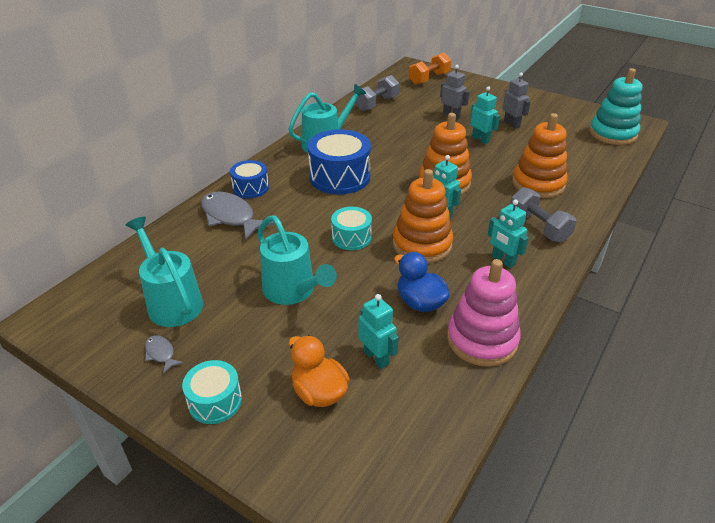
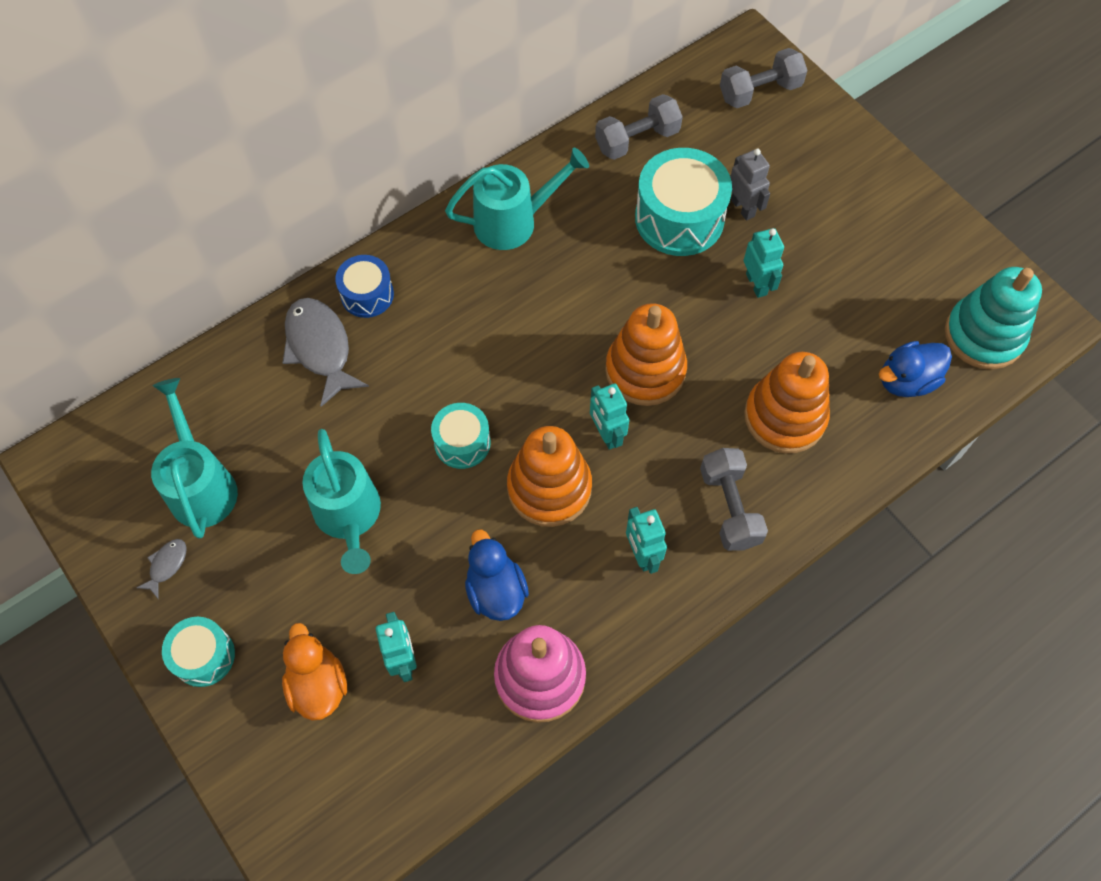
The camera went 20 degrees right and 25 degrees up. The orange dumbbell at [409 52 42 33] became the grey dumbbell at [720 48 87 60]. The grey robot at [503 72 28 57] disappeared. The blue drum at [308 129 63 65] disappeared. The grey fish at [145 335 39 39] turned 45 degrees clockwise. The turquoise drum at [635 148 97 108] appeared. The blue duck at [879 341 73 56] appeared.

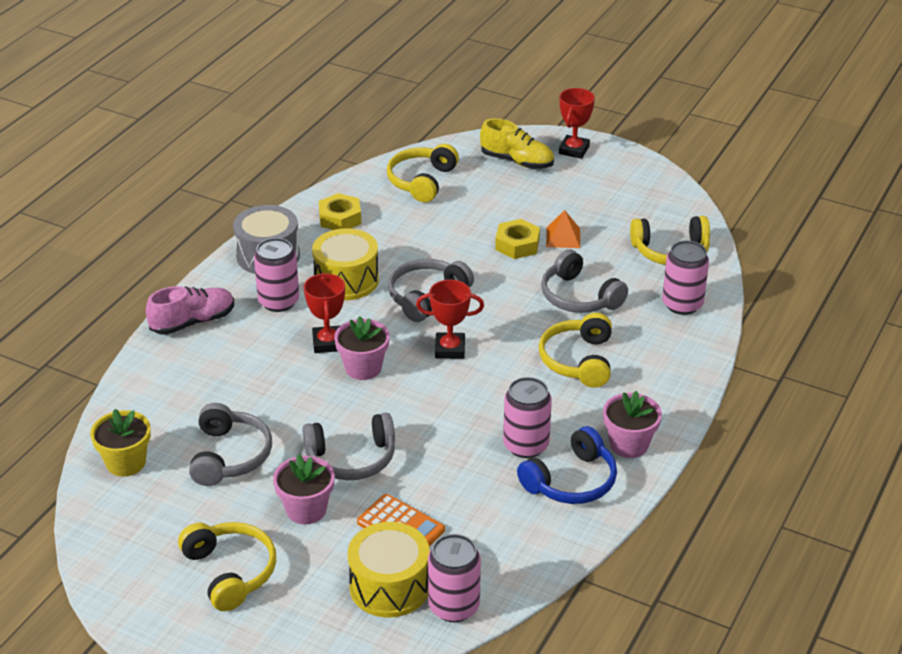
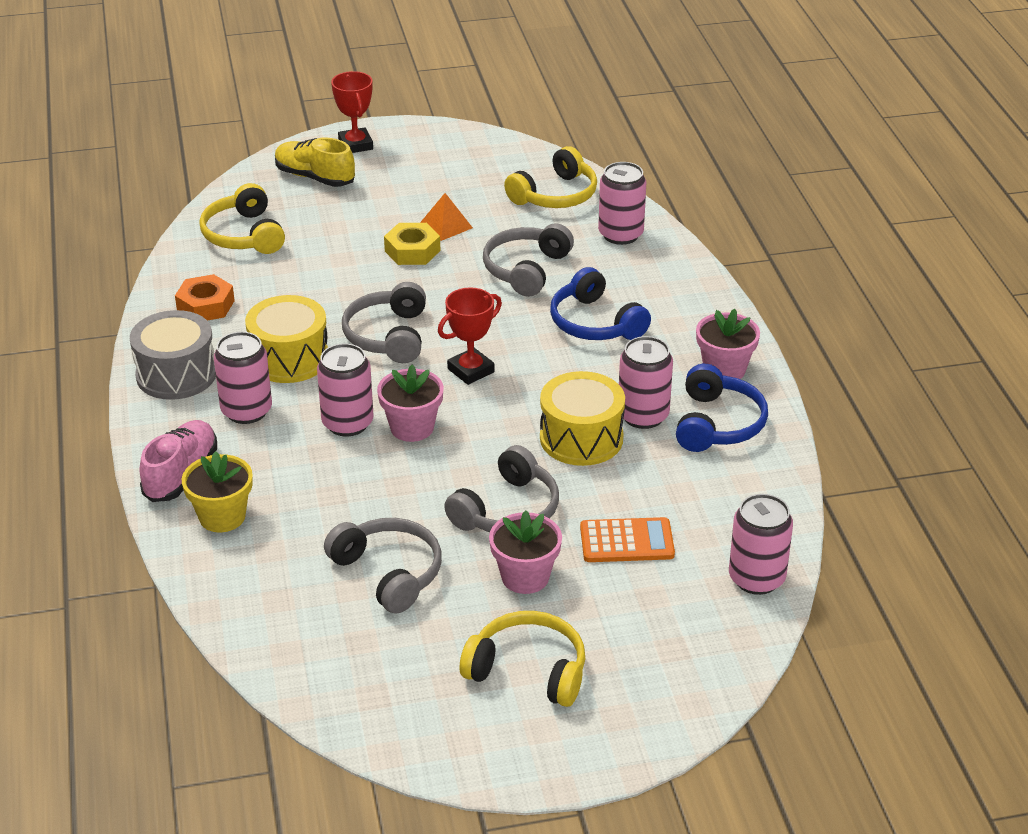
The camera went 40 degrees left and 0 degrees up. The yellow shoe at [480 118 74 51] turned 135 degrees counterclockwise. The yellow nut at [319 193 42 37] became the orange nut at [175 274 60 47]. The grey headphones at [541 249 87 64] turned 105 degrees clockwise. The red trophy at [304 273 41 80] was replaced by the pink can at [317 344 56 92]. The yellow headphones at [539 313 73 75] became the blue headphones at [550 267 101 73]. The yellow flower pot moved from [90 409 61 68] to [182 451 71 81]. The yellow drum moved from [348 522 82 95] to [540 371 85 95].

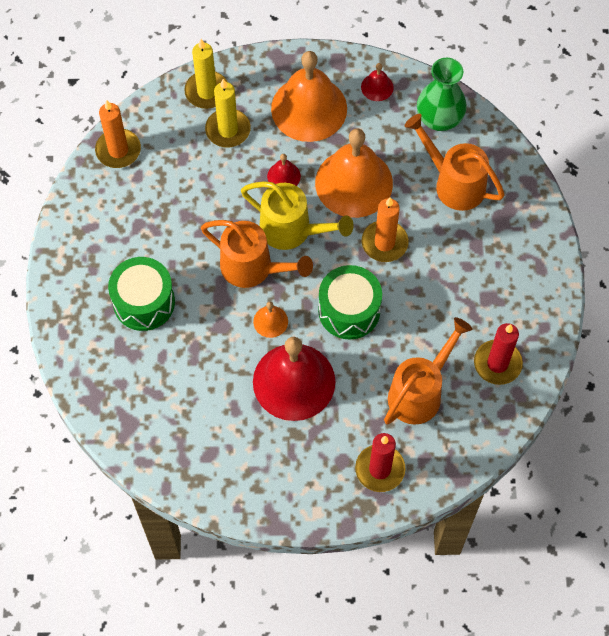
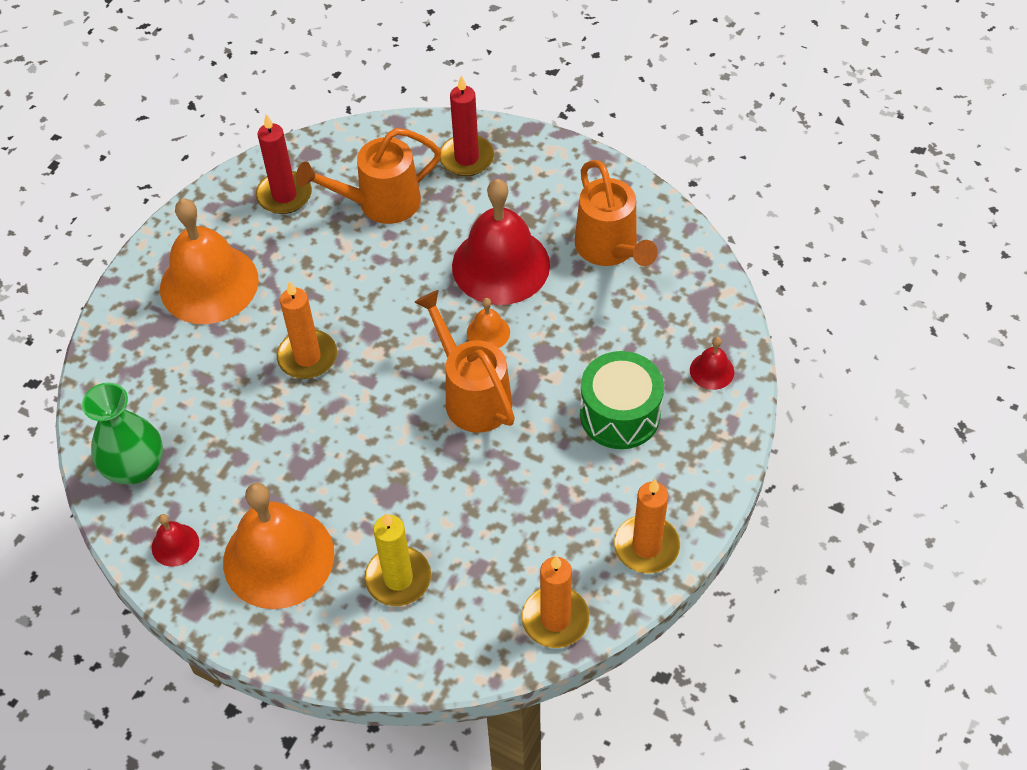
The camera went 150 degrees left and 10 degrees down. The yellow candle at [184 39 44 70] disappeared. The orange watering can moved from [405 114 100 97] to [574 160 84 106]. The orange bell moved from [315 128 78 90] to [160 199 99 125]. The red bell moved from [267 154 34 32] to [690 337 44 53]. The yellow watering can at [241 181 113 69] disappeared. The green drum at [318 265 64 74] disappeared. The orange candle at [614 479 66 94] appeared.

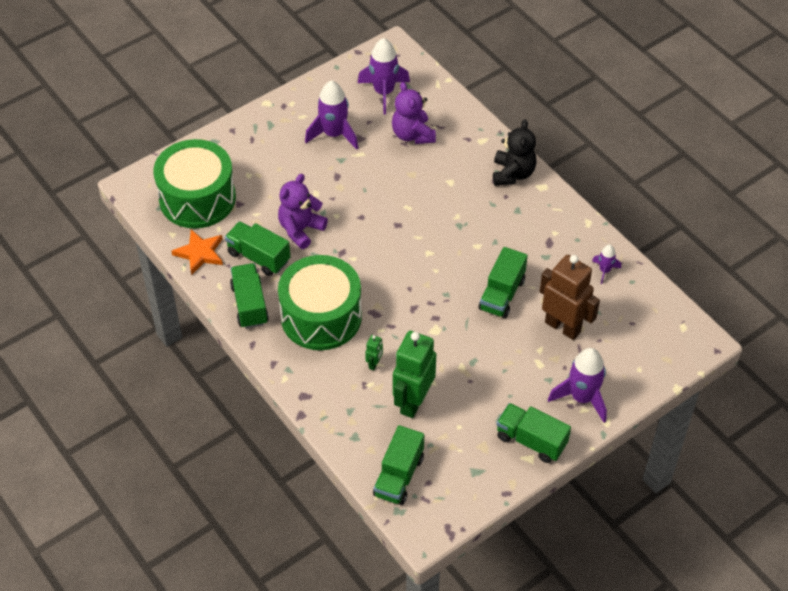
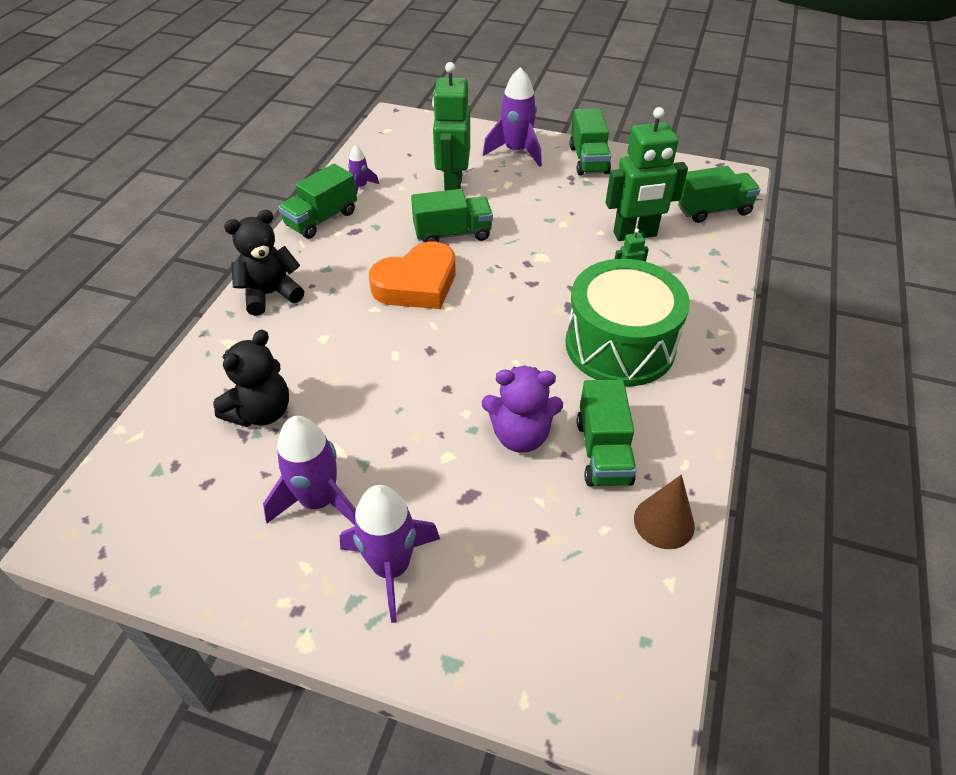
The camera went 125 degrees left and 5 degrees down. The purple rocket moved from [358 38 52 77] to [340 485 100 138]. The purple teddy bear at [392 82 44 62] became the black teddy bear at [213 330 76 97]. The green drum at [153 139 83 89] disappeared. The orange star at [171 230 52 45] was replaced by the brown cone at [634 475 61 74]. The brown robot at [540 255 60 85] became the green robot at [432 62 38 129]. The green truck moved from [230 263 39 66] to [278 164 79 75]. The orange heart at [369 242 87 67] appeared.

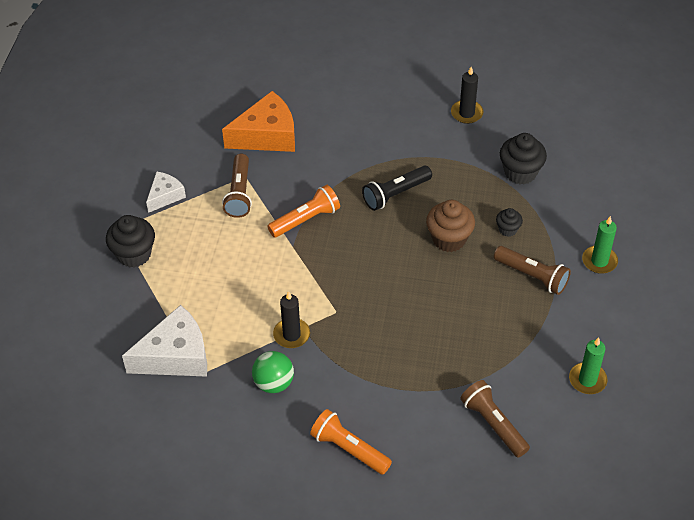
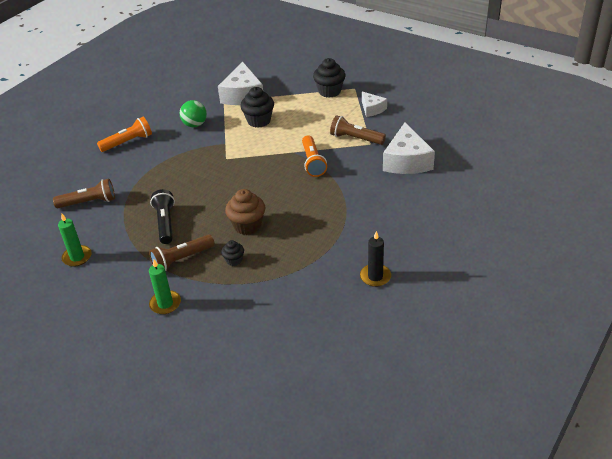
The camera went 115 degrees right and 10 degrees down. The orange cheese at [222 91 73 61] became the white cheese at [383 122 52 52]. The black cupcake moved from [500 133 47 51] to [240 87 34 41]. The black flashlight moved from [362 166 70 45] to [150 189 25 55]. The black candle at [273 291 37 57] disappeared.

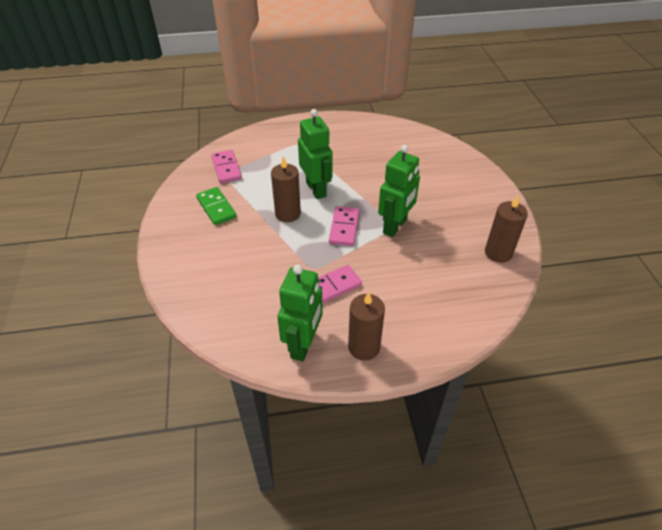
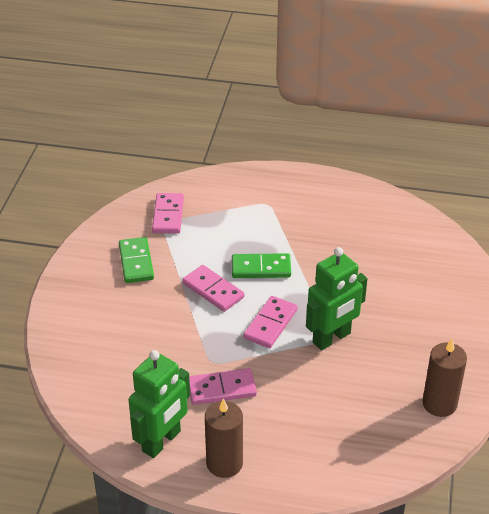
The camera went 20 degrees right and 5 degrees down. The green robot at [298 109 35 90] was replaced by the green domino at [232 253 59 25]. The brown candle at [271 156 30 66] was replaced by the pink domino at [183 265 61 47].

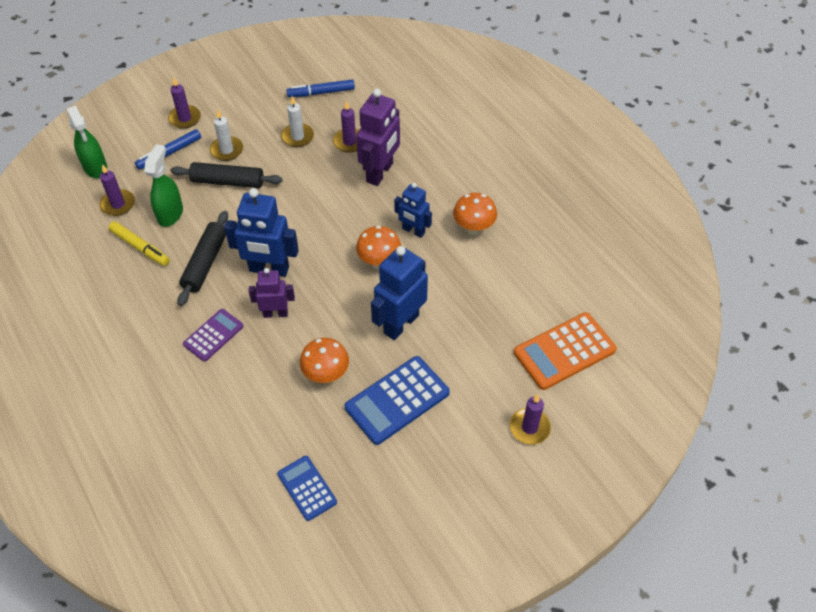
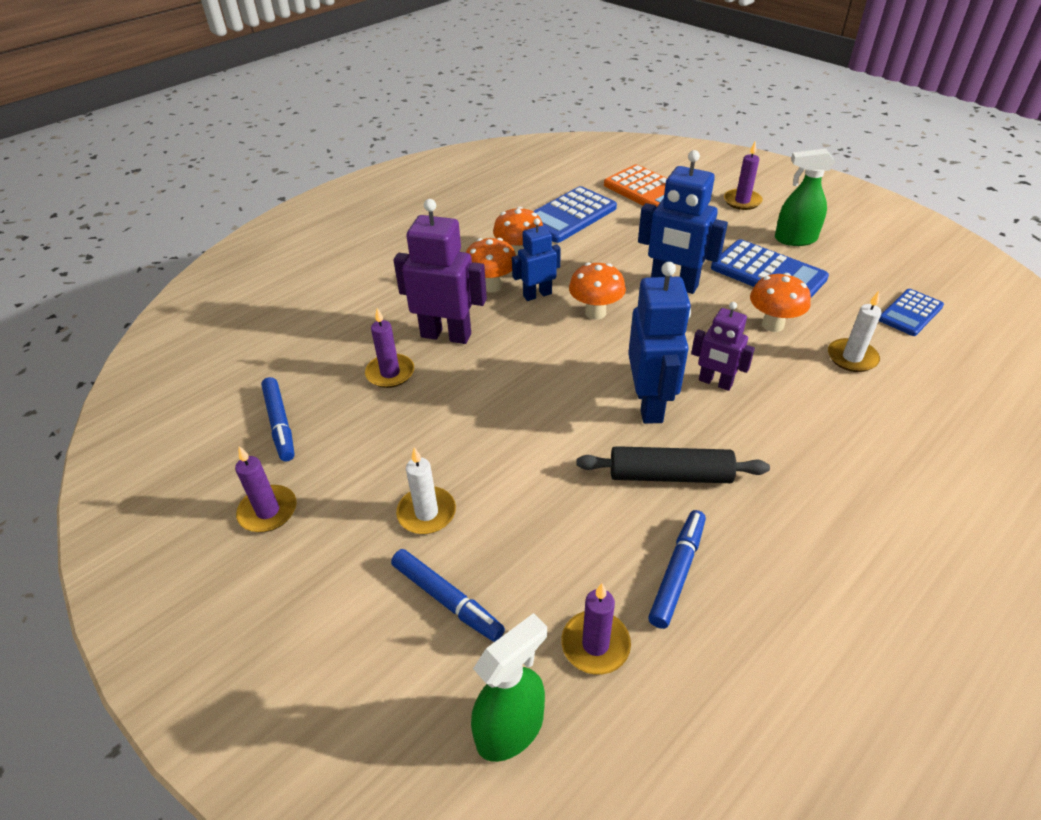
The camera went 100 degrees left and 10 degrees down. The purple candle moved from [168 78 33 51] to [235 446 62 86]. The white candle moved from [281 96 33 51] to [828 291 54 81]. The green spray bottle moved from [144 144 39 83] to [775 149 60 97]. The black rolling pin at [171 162 112 26] disappeared. The blue robot at [394 183 38 55] turned 135 degrees counterclockwise. The yellow marker at [109 221 61 45] became the blue marker at [648 510 58 119]. The purple robot at [249 268 46 50] turned 45 degrees counterclockwise. The purple calculator at [183 309 61 53] disappeared. The blue calculator at [533 186 84 57] appeared. The orange mushroom at [466 238 50 54] appeared.

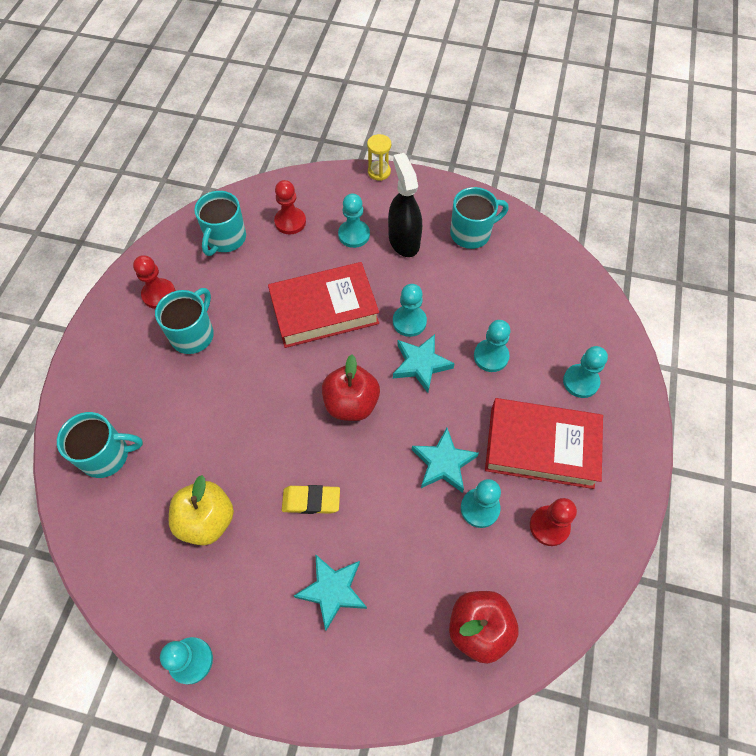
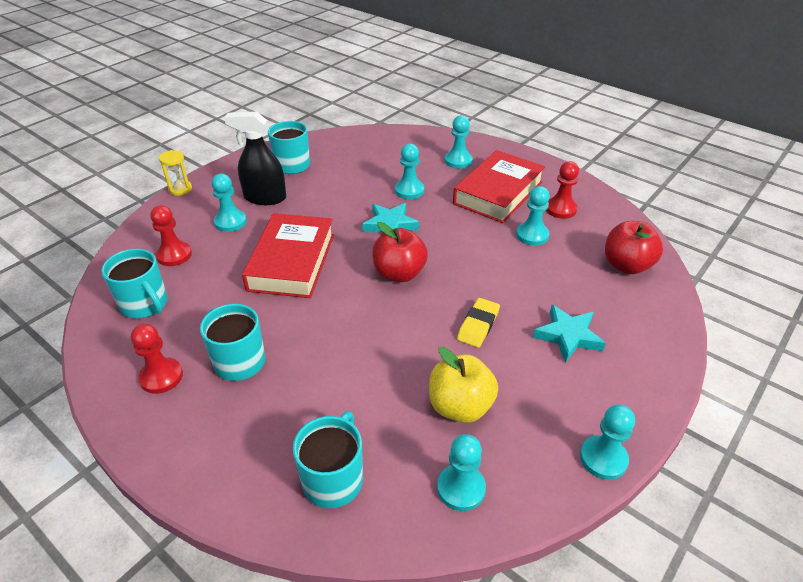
The camera went 65 degrees left and 20 degrees down. The turquoise pawn moved from [393 284 34 53] to [437 434 49 77]. The turquoise star at [412 428 67 65] disappeared.

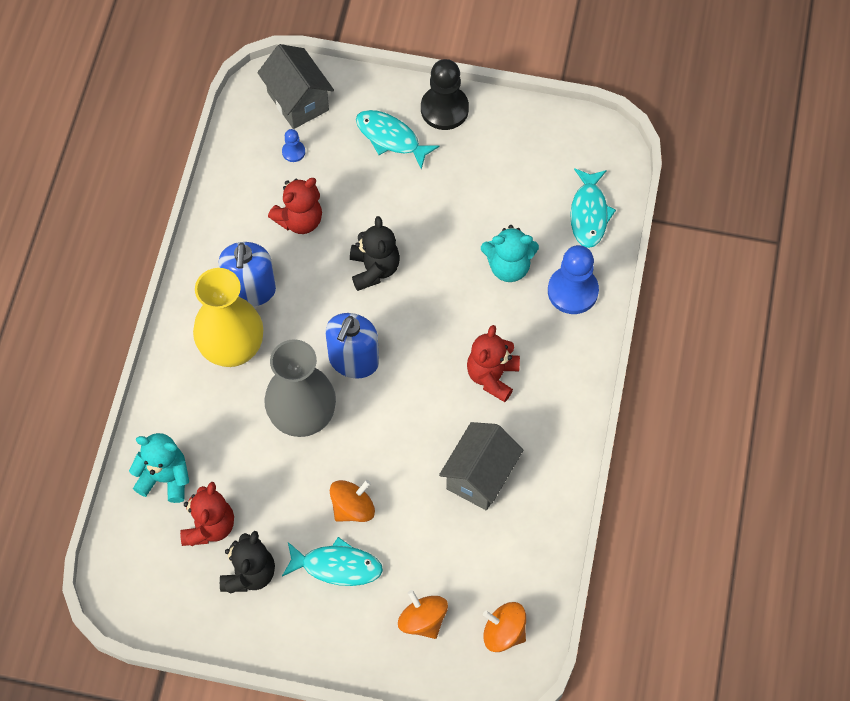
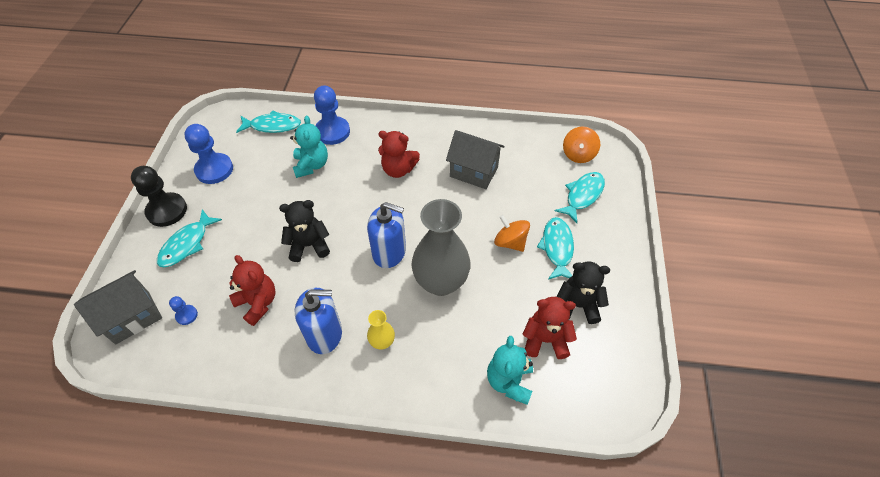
The camera went 95 degrees left and 10 degrees down. The yellow vase at [193 268 70 99] changed to 0.45 times the size. The orange spinning top at [398 590 50 49] was replaced by the turquoise fish at [555 172 50 51]. The blue pawn at [184 124 49 60] appeared.

